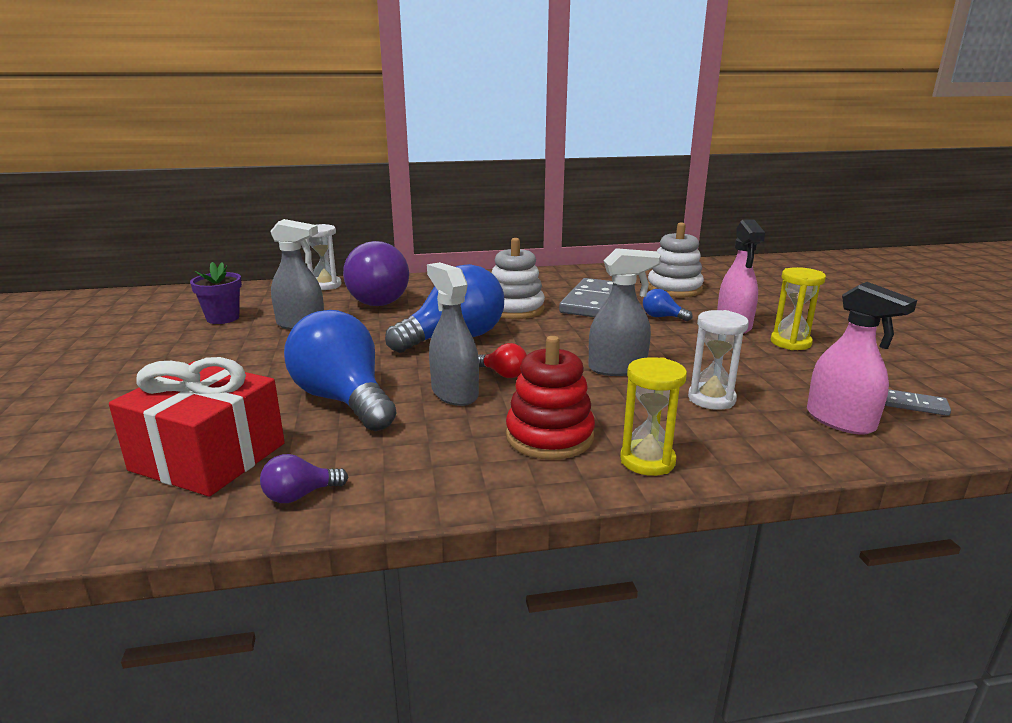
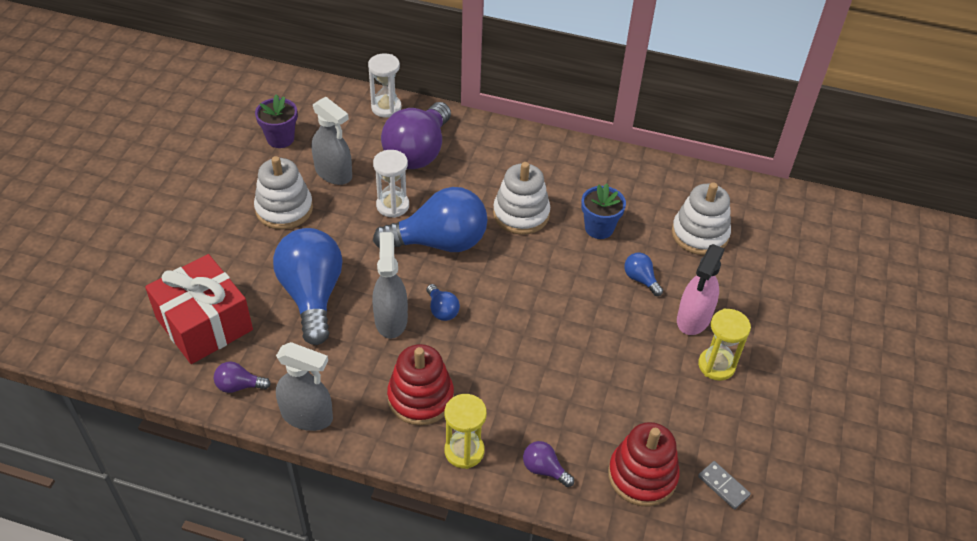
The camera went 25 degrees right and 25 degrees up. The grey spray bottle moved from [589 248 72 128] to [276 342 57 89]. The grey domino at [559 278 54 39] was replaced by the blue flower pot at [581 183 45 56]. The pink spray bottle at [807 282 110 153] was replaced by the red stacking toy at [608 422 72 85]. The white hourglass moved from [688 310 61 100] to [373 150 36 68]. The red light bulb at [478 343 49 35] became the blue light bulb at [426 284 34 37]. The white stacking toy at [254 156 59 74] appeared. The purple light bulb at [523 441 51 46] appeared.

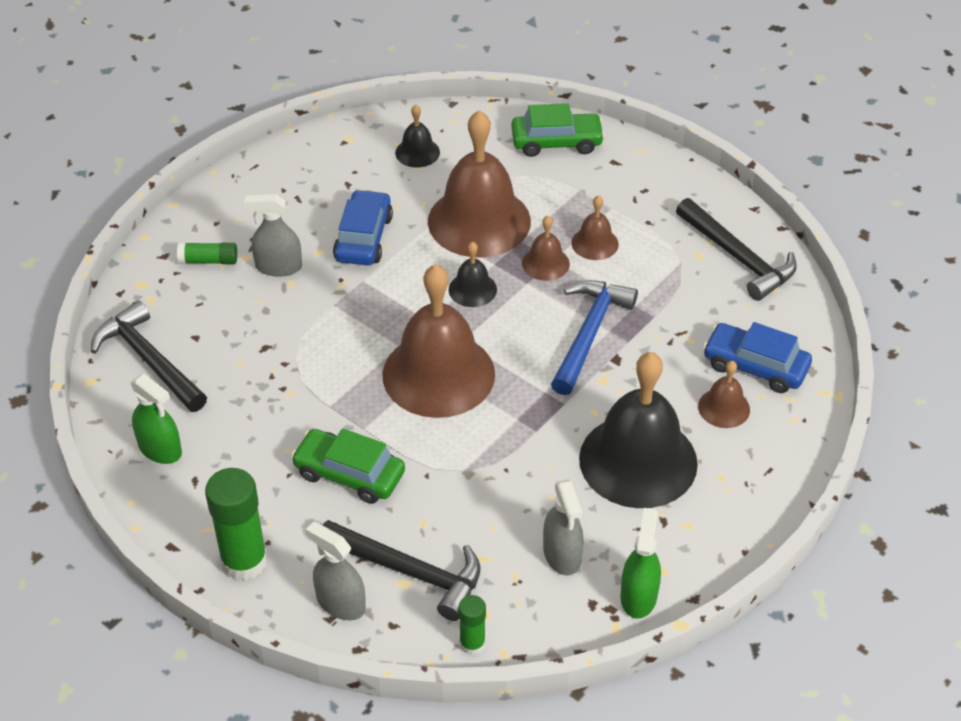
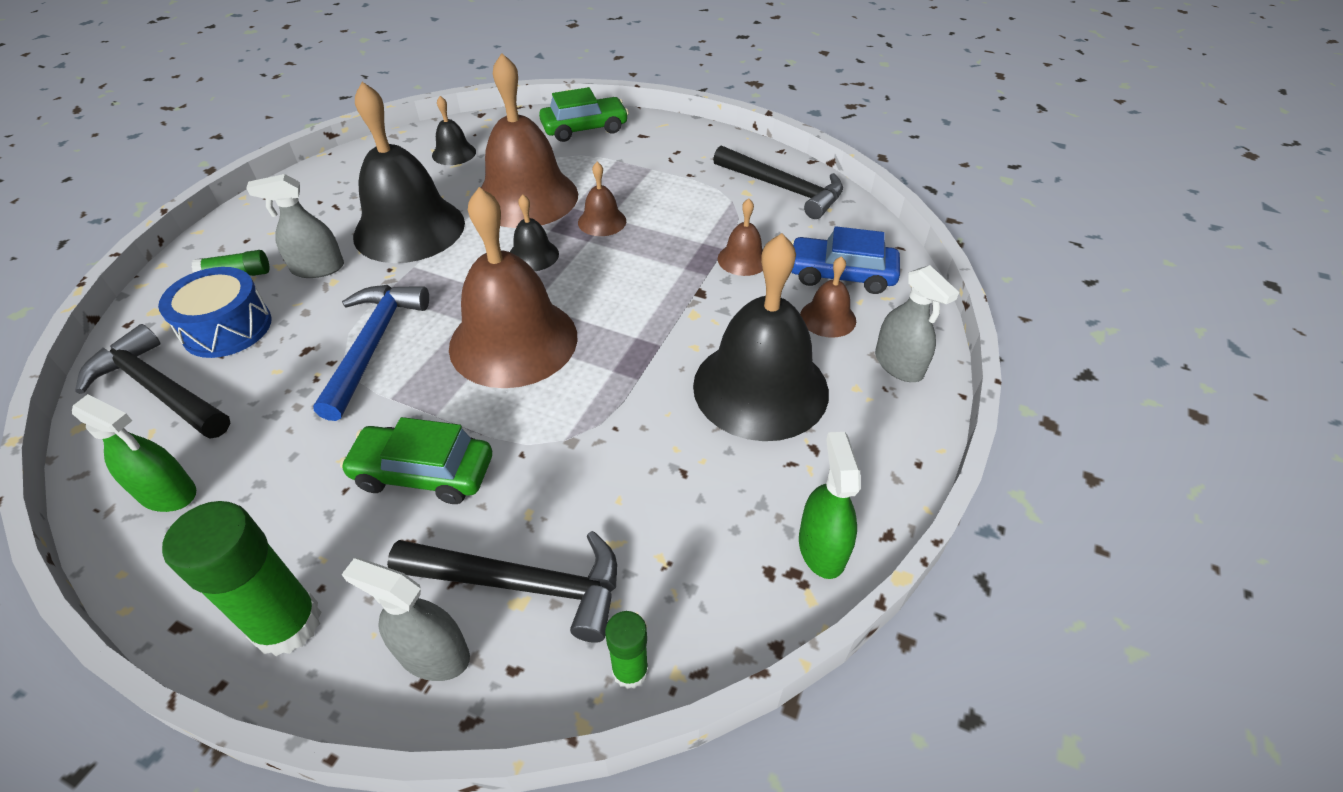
The camera went 15 degrees left and 0 degrees up. The blue car at [333 189 60 77] was replaced by the black bell at [353 82 112 181]. The brown bell moved from [571 195 48 65] to [718 198 45 78]. The blue hammer moved from [551 280 87 115] to [313 285 116 136]. The grey spray bottle moved from [543 479 41 97] to [875 265 84 117]. The blue drum at [158 267 113 91] appeared.

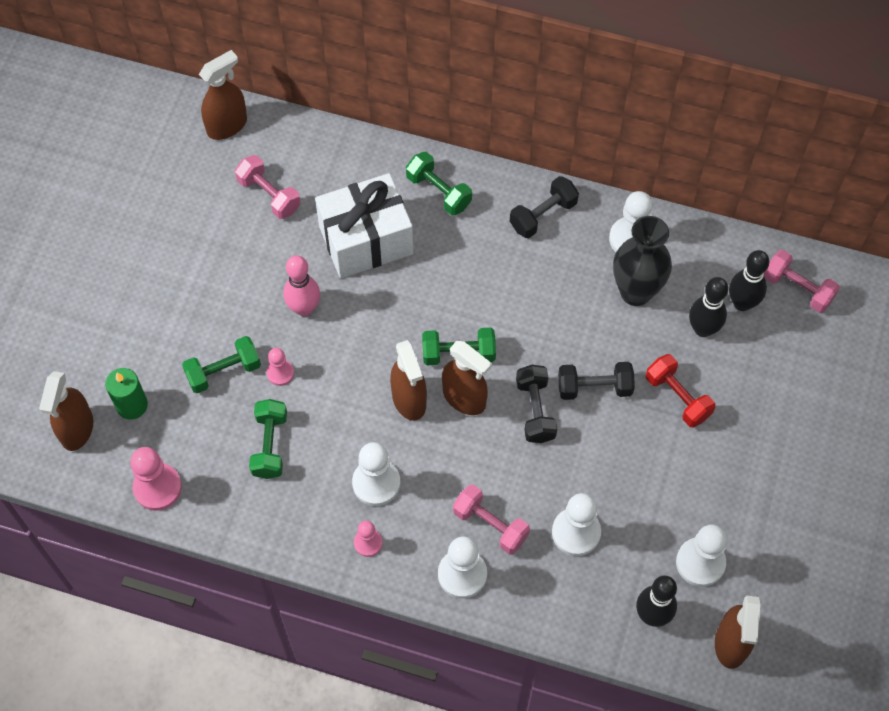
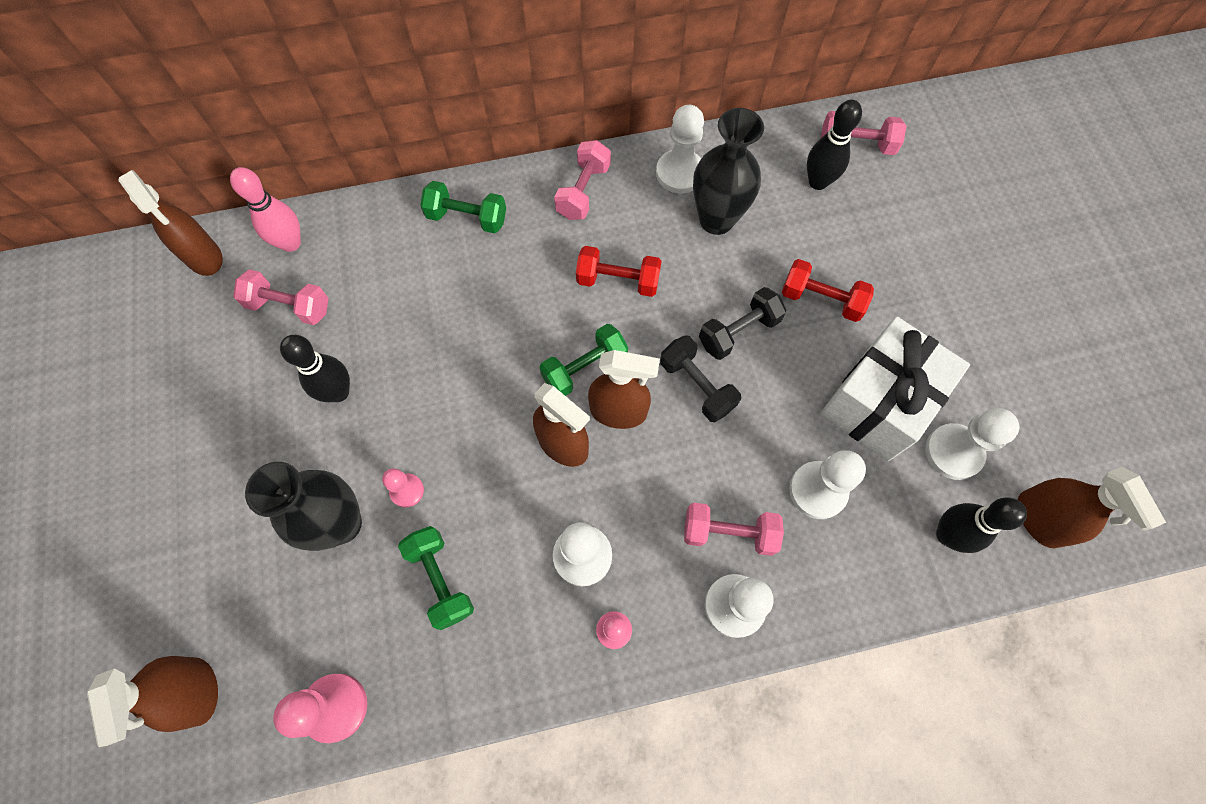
The camera went 30 degrees left and 5 degrees up. The brown spray bottle at [199 50 48 90] turned 120 degrees clockwise. The white gift moved from [315 173 99 105] to [821 316 149 145]. The black dumbbell at [510 176 69 62] became the pink dumbbell at [554 140 57 80]. The pink bowling pin moved from [284 255 36 61] to [230 167 71 85]. The black bowling pin moved from [689 277 39 60] to [280 335 70 67]. The green dumbbell at [182 336 79 57] was replaced by the black vase at [245 462 117 89]. The green candle at [105 368 43 51] disappeared. The red dumbbell at [576 246 86 51] appeared.

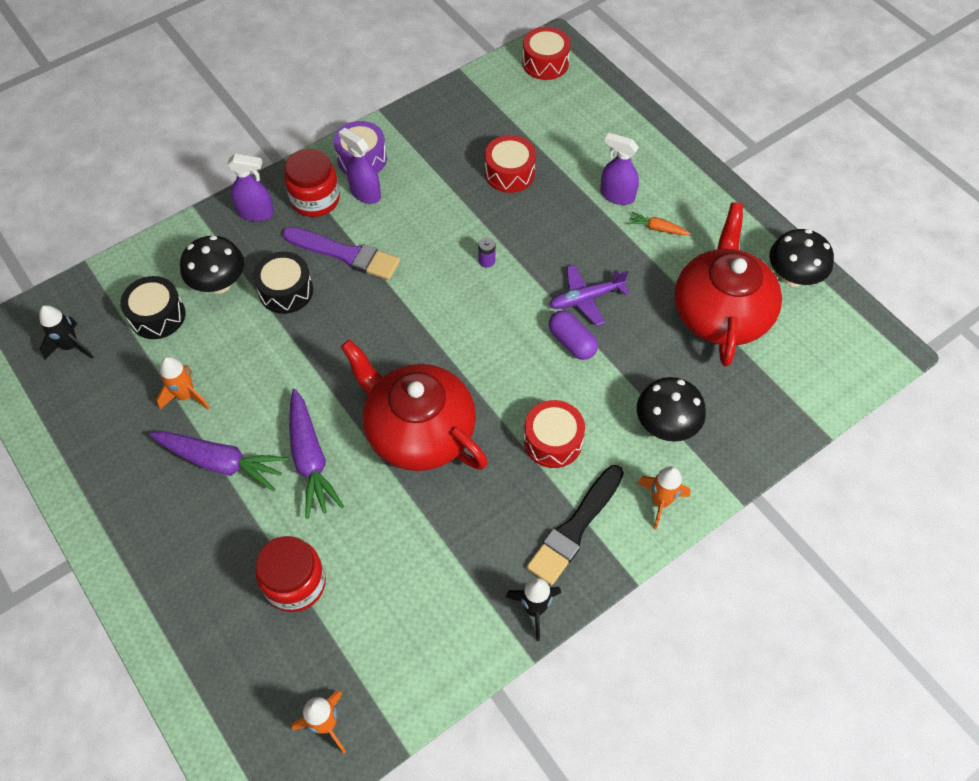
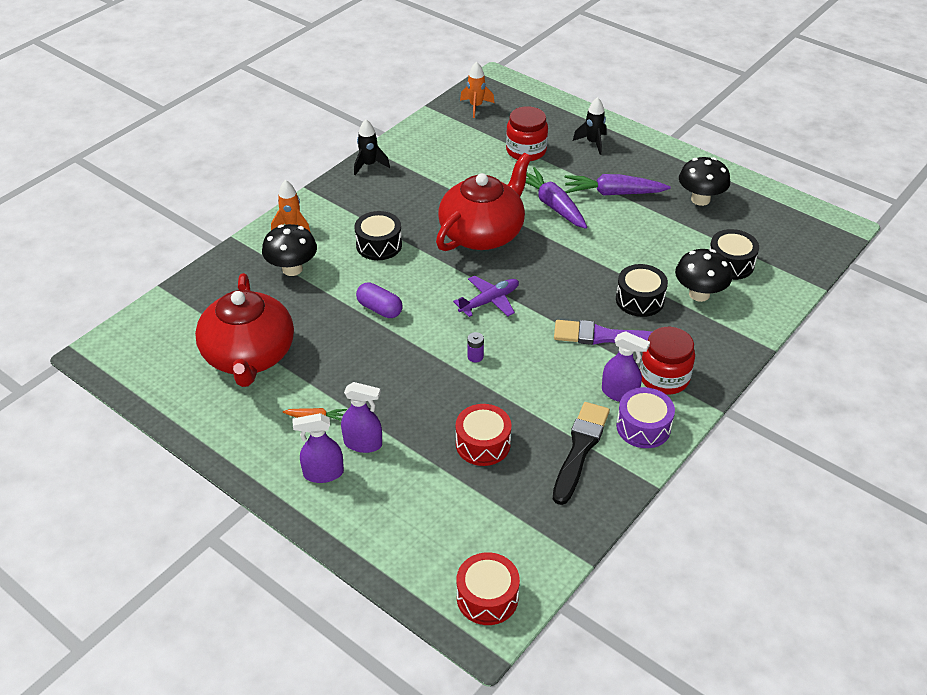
The camera went 165 degrees right and 15 degrees down. The purple spray bottle moved from [227 154 47 68] to [292 413 52 70]. The black mushroom moved from [769 229 65 58] to [679 157 51 49]. The purple plane moved from [549 265 80 61] to [453 276 66 41]. The black rocket moved from [39 305 54 55] to [573 97 34 58]. The red teapot at [341 339 147 132] turned 75 degrees counterclockwise. The orange rocket at [156 357 54 53] disappeared. The red drum at [524 400 61 68] became the black drum at [354 211 48 49]. The black brush moved from [526 465 98 120] to [553 402 57 103].

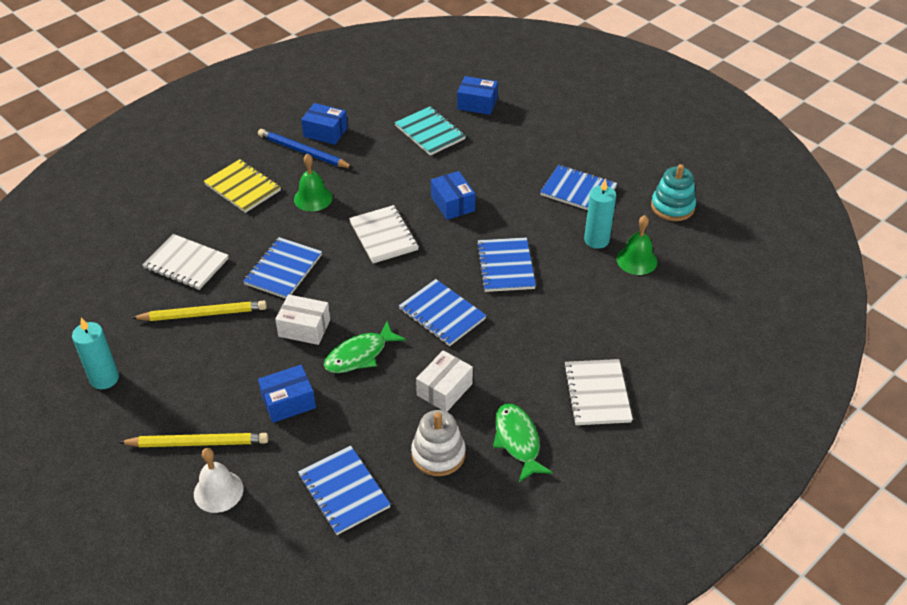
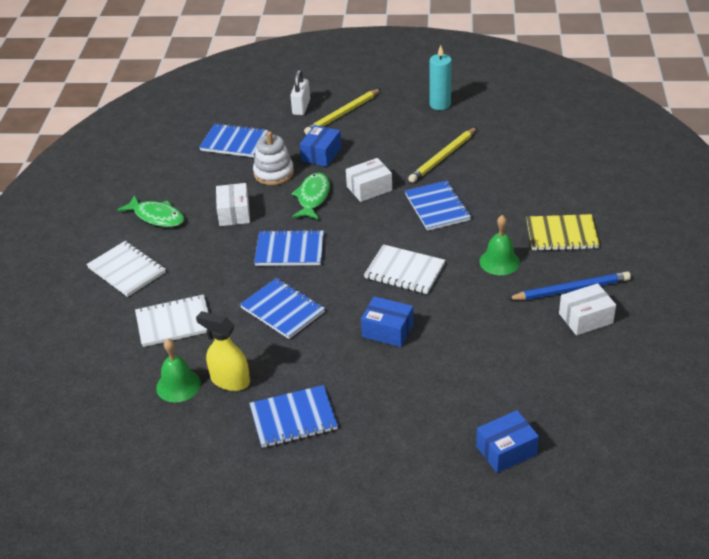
The camera went 140 degrees right and 5 degrees down. The blue box at [301 103 47 42] became the white box at [559 283 57 52]. The turquoise notebook at [395 106 71 50] disappeared. The turquoise stacking toy at [651 164 45 57] disappeared. The turquoise candle at [584 179 32 70] was replaced by the yellow spray bottle at [196 311 54 80]. The white notebook moved from [142 234 87 56] to [135 294 74 53]. The white stacking toy moved from [411 410 54 66] to [253 131 41 54]. The white bell at [194 448 49 65] was replaced by the white padlock at [290 70 20 45].

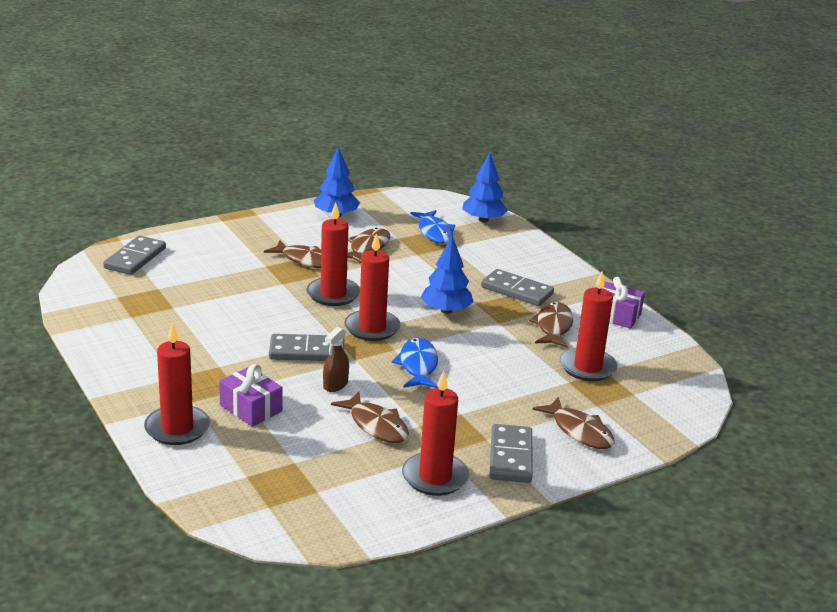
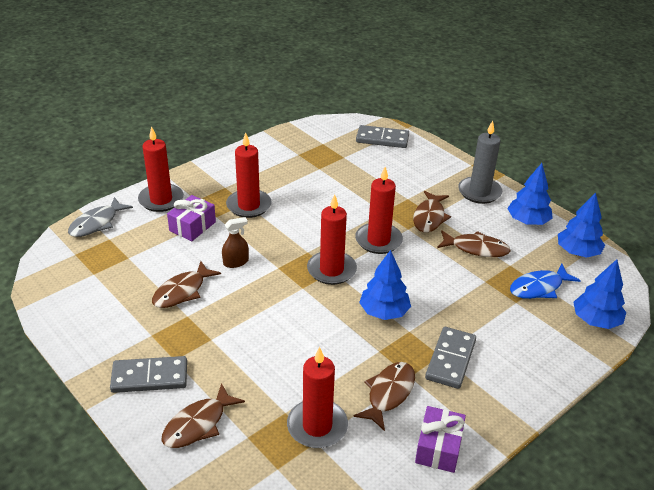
The camera went 80 degrees right and 10 degrees up. The brown fish at [529 302 44 46] turned 60 degrees counterclockwise. The brown spray bottle at [323 327 26 65] turned 135 degrees clockwise. The grey domino at [269 334 75 27] disappeared. The blue fish at [392 338 46 50] disappeared. The red candle moved from [402 370 67 126] to [226 132 46 86]. The grey candle at [458 121 44 83] appeared. The blue tree at [558 192 47 66] appeared. The grey fish at [68 197 65 40] appeared.

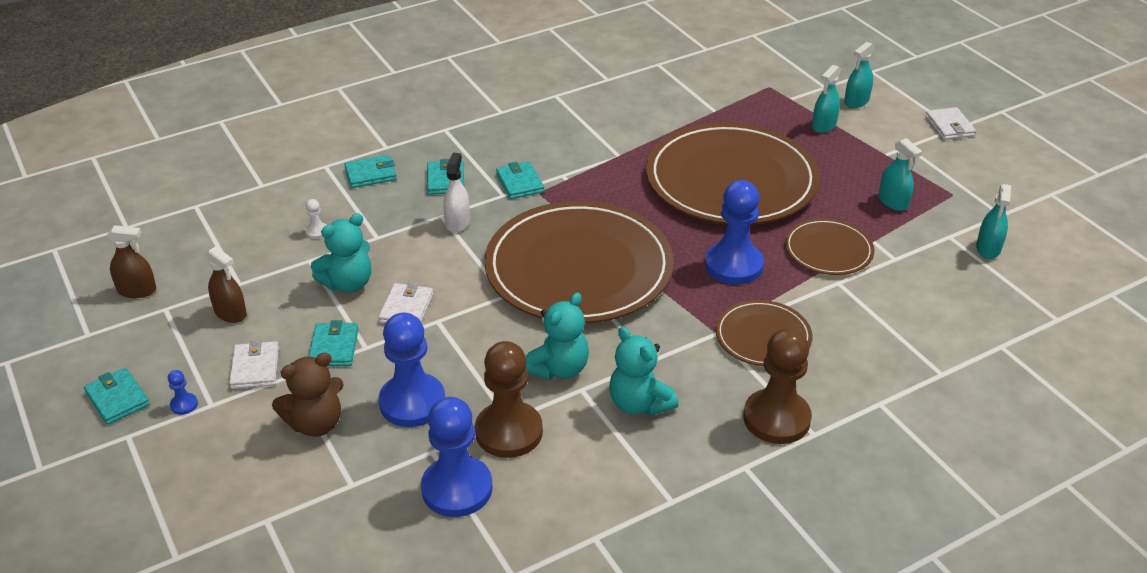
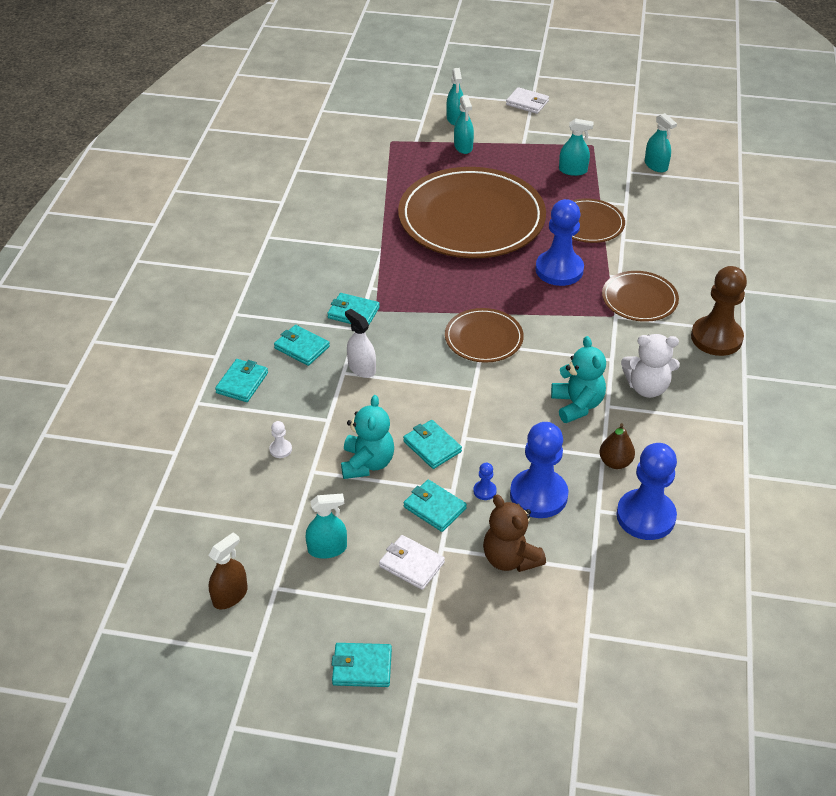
The camera went 50 degrees left and 5 degrees up. The brown plate at [484 201 190 123] changed to 0.48 times the size. The brown spray bottle at [206 246 41 77] became the turquoise spray bottle at [305 493 42 66]. The white wallet at [378 282 55 42] became the turquoise wallet at [403 420 59 49]. The turquoise teddy bear at [609 326 69 90] became the white teddy bear at [621 334 59 64]. The brown pawn at [475 341 68 117] was replaced by the brown pear at [599 423 36 46]. The brown teddy bear at [272 352 72 85] turned 135 degrees clockwise. The blue pawn moved from [168 370 30 45] to [473 463 24 37].

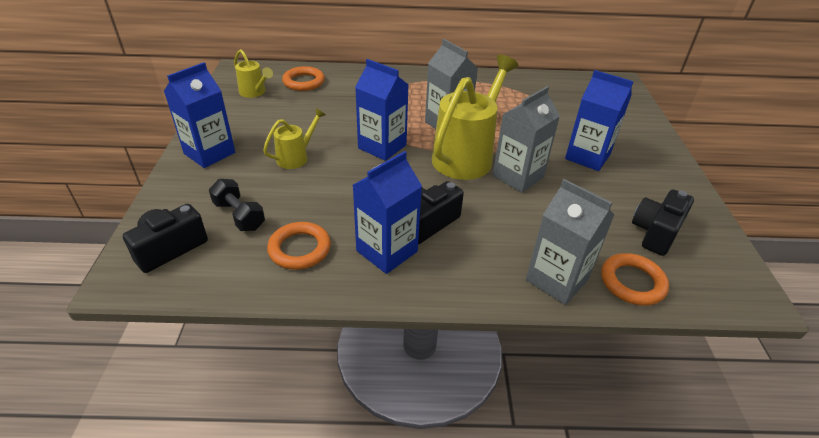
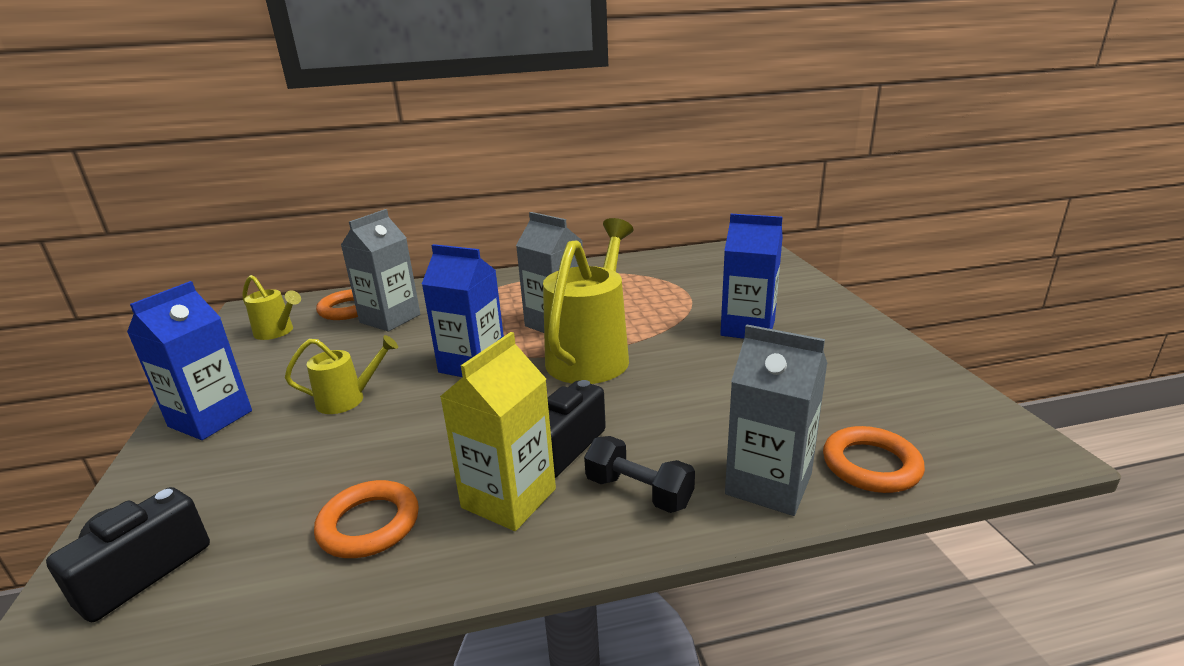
The camera went 10 degrees left and 15 degrees down. The grey carton moved from [492 86 68 107] to [341 209 79 122]. The yellow watering can at [263 108 63 61] turned 45 degrees clockwise. The blue carton at [353 151 69 123] became the yellow carton at [440 332 116 199]. The black dumbbell moved from [209 179 56 52] to [584 436 111 77]. The black camera at [632 190 62 66] disappeared.

